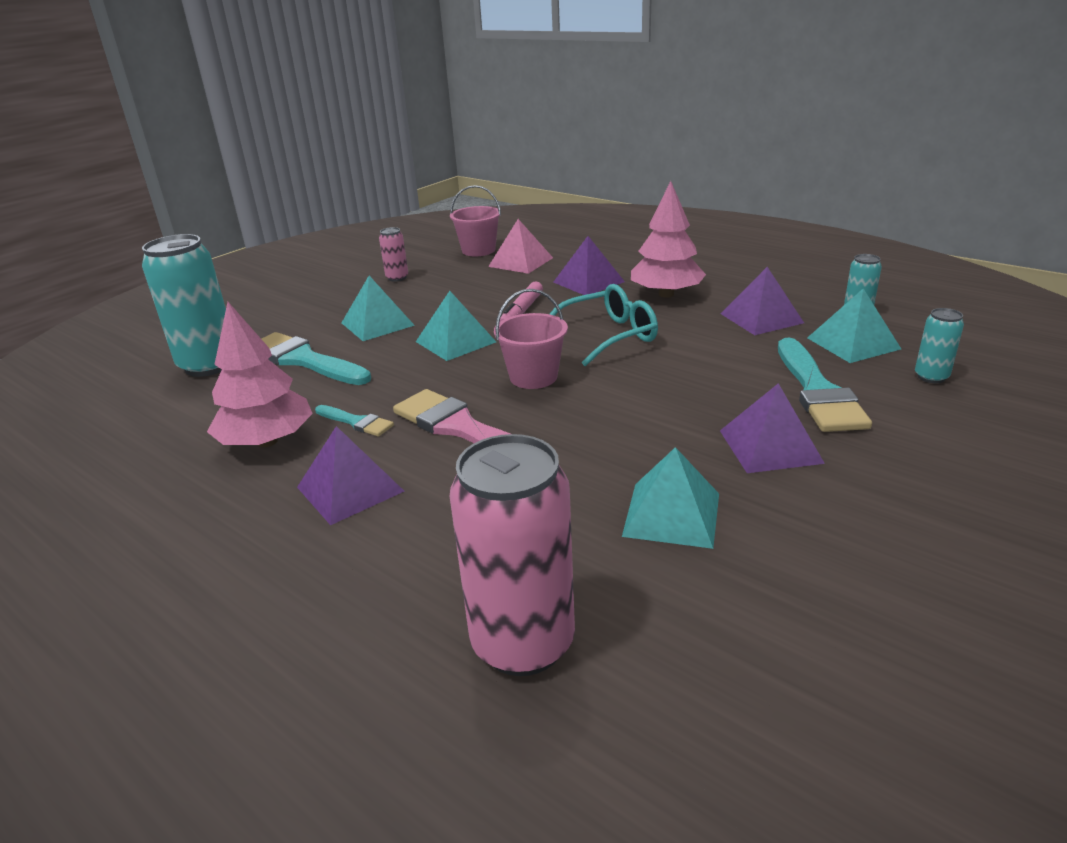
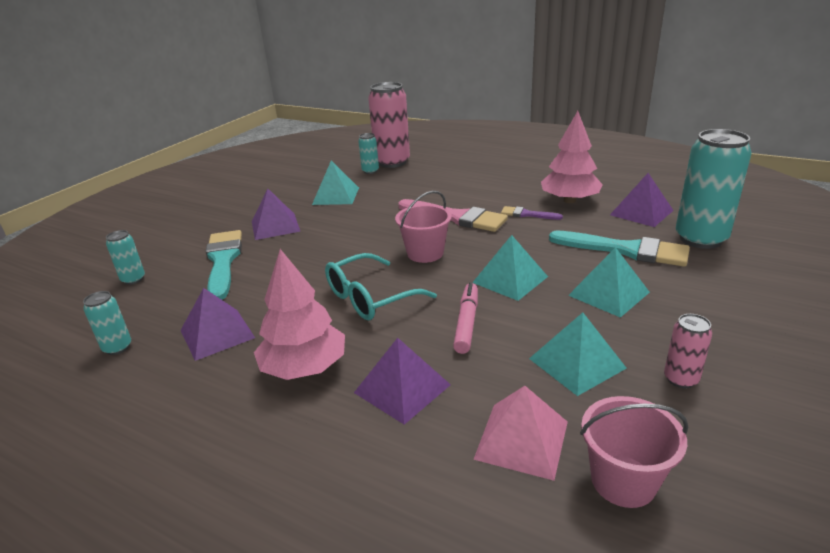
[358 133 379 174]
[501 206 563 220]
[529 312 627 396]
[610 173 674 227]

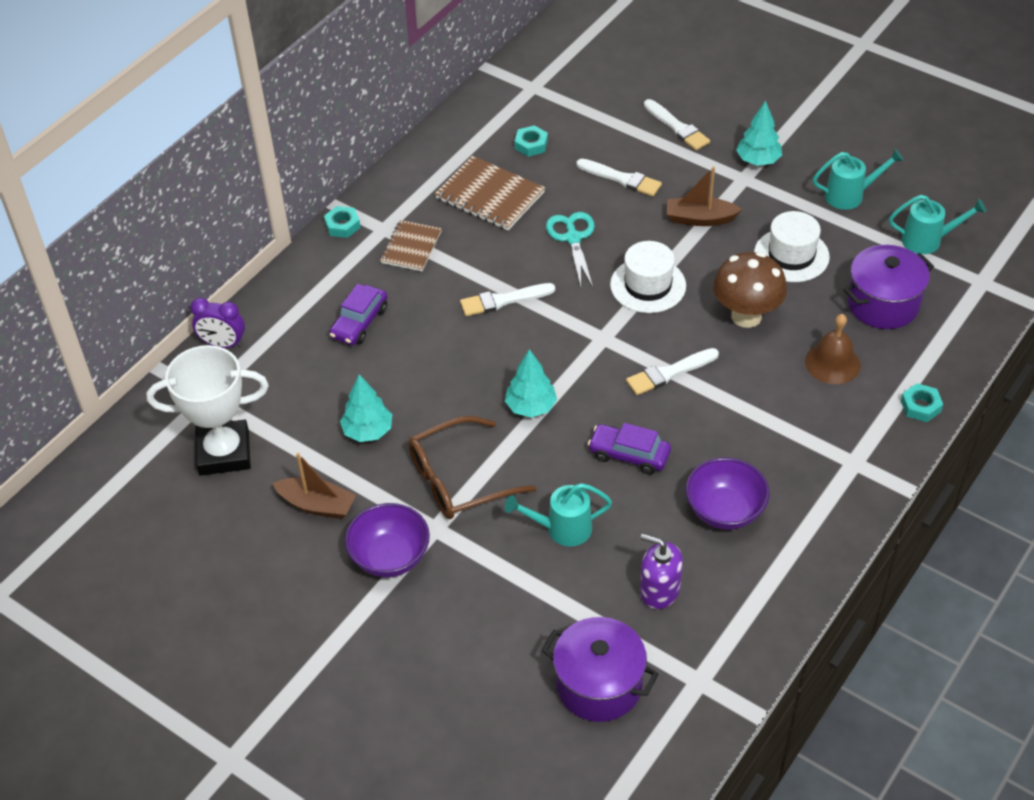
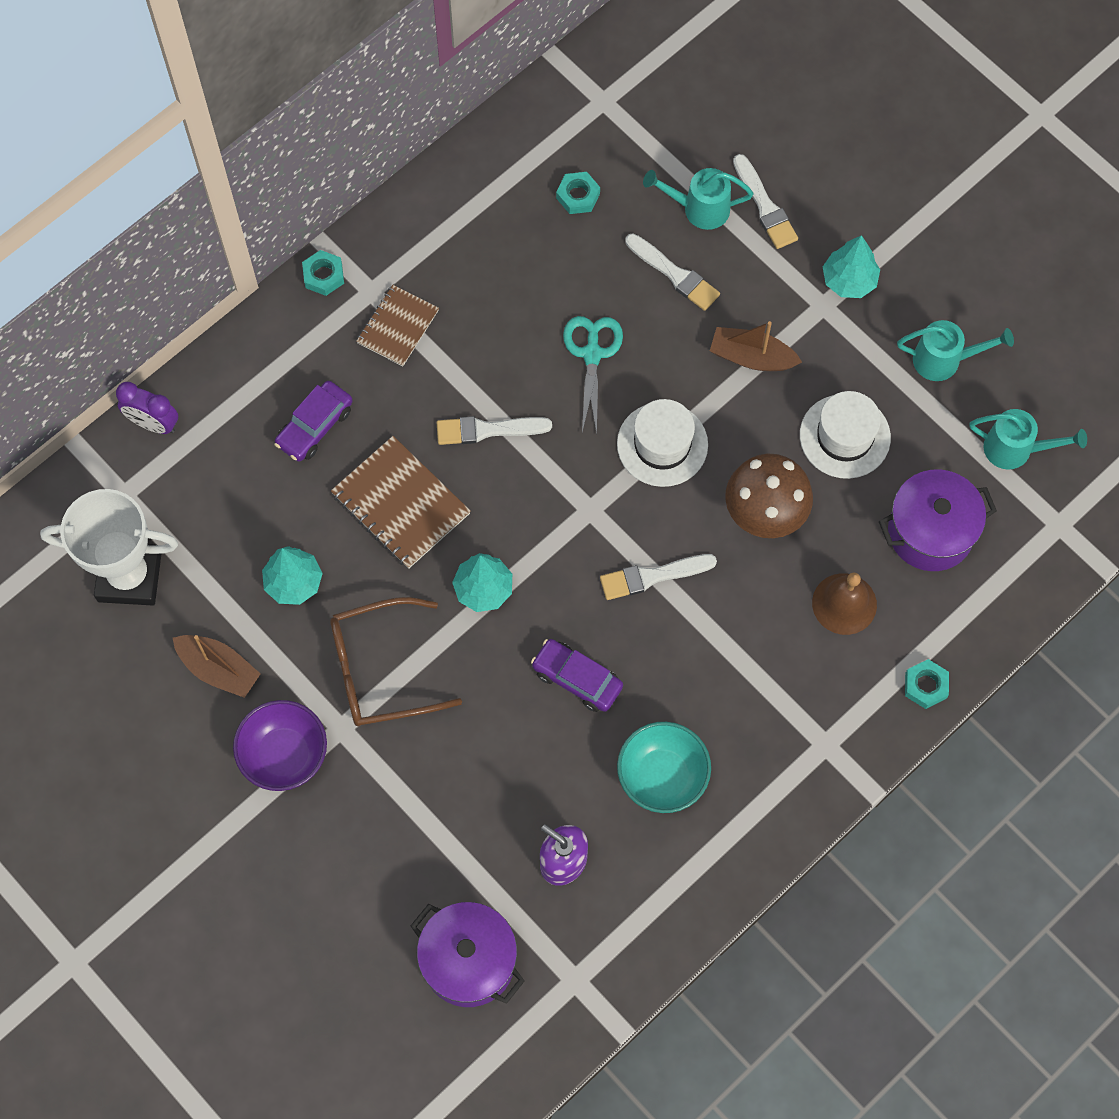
[331 436 471 569]
[617 722 711 813]
[643 168 753 230]

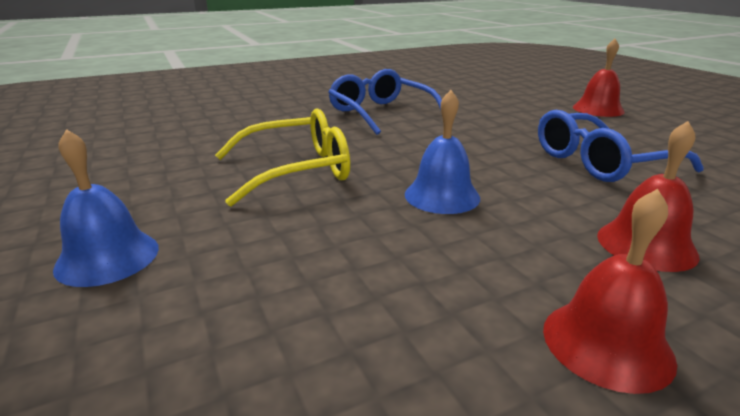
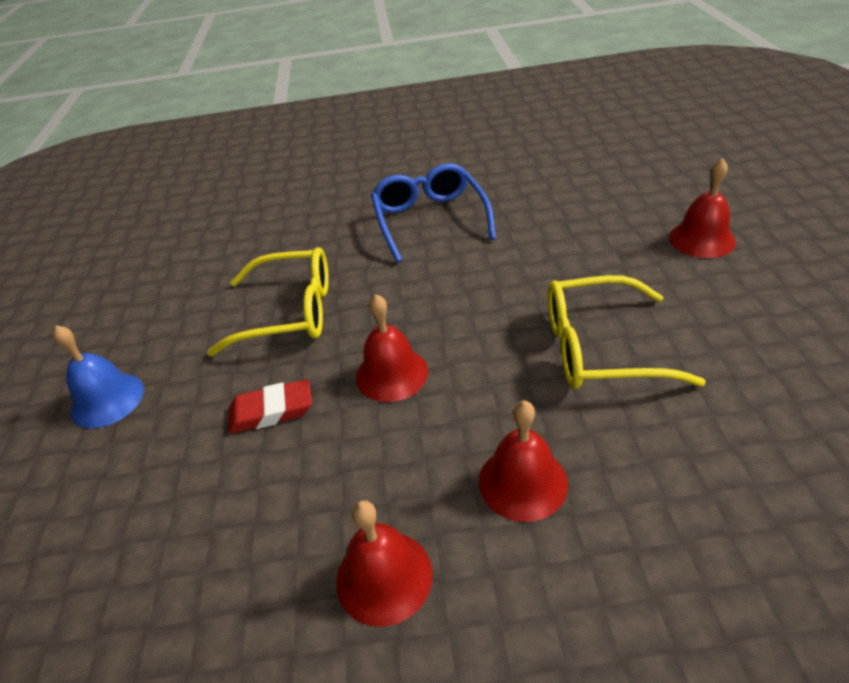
[228 379 312 434]
[356 294 428 402]
[548 275 706 389]

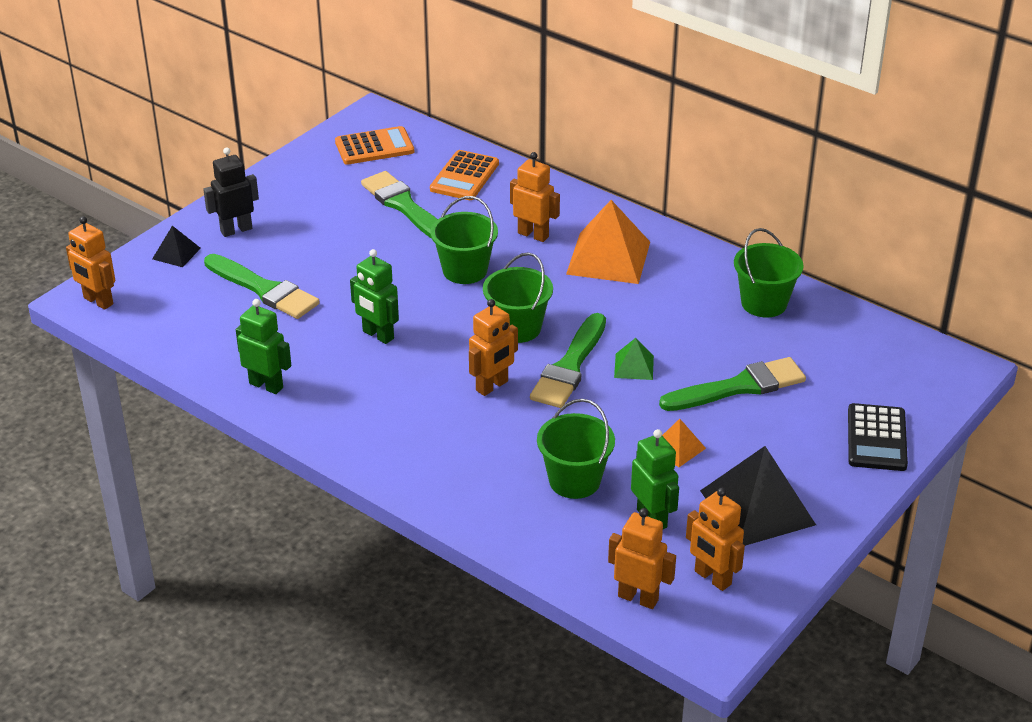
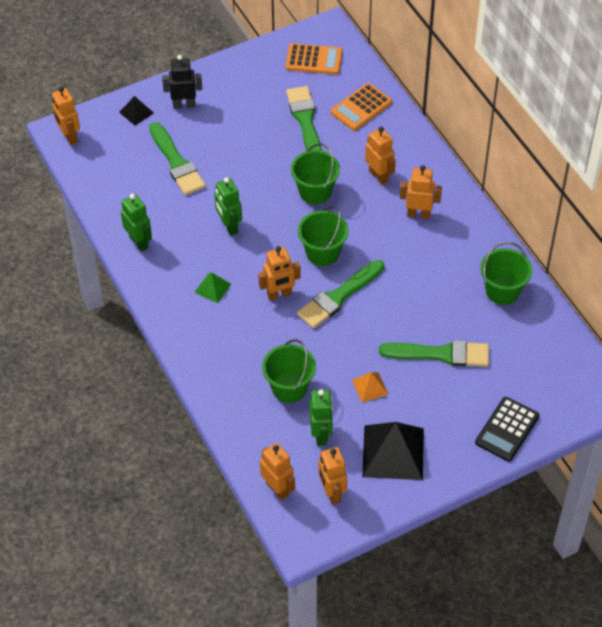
[194 272 231 303]
[400 165 442 219]

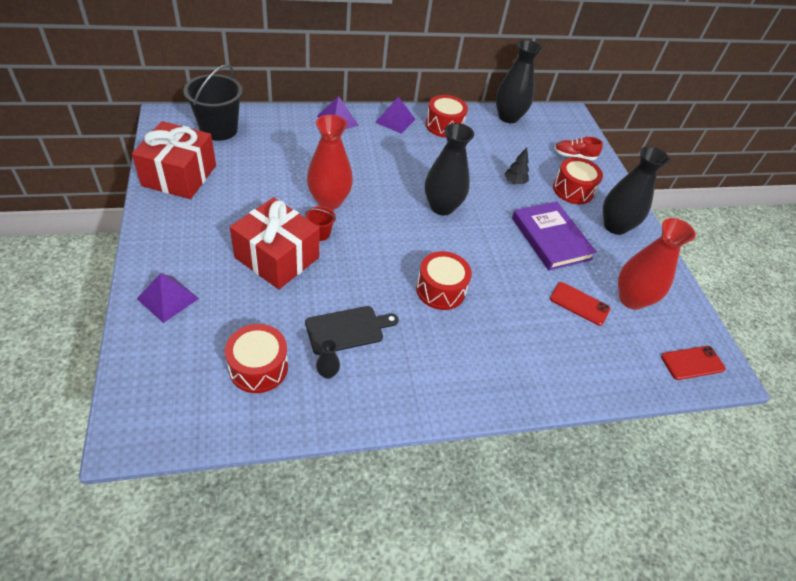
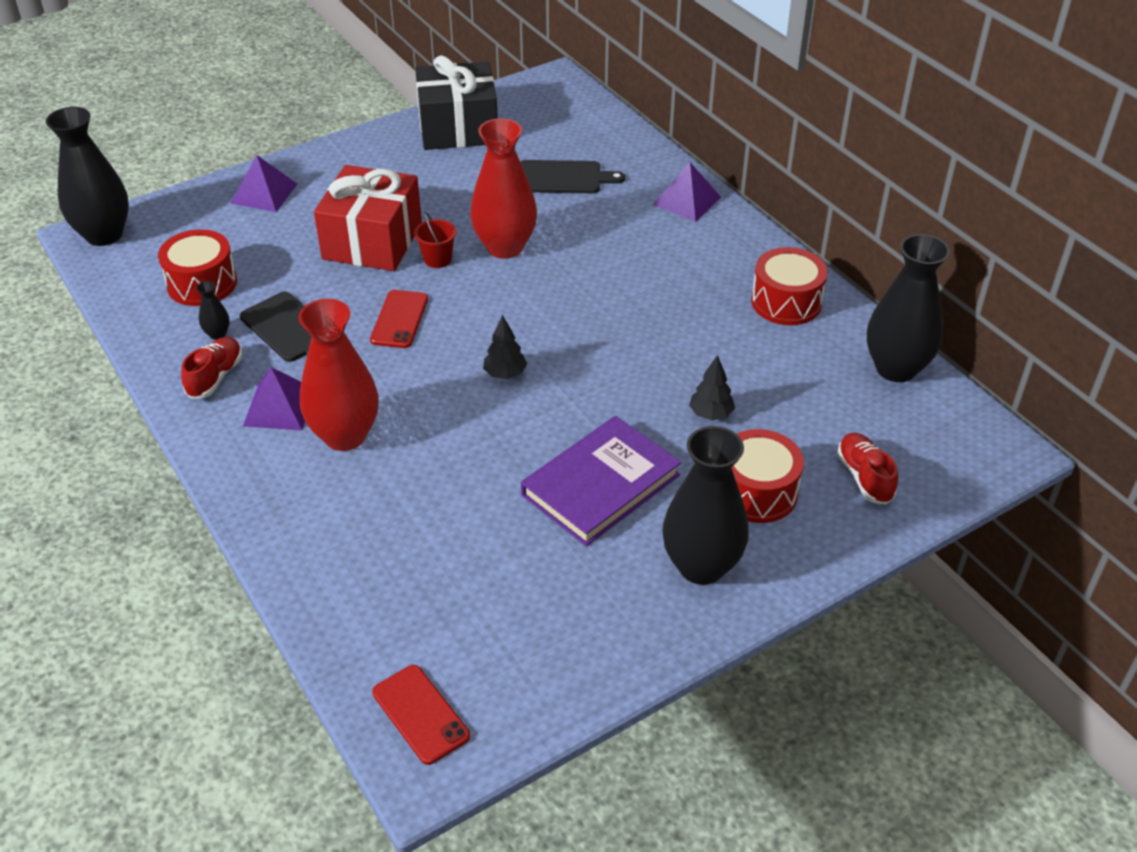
[46 107 129 246]
[181 337 242 399]
[243 367 305 430]
[298 299 379 451]
[370 290 428 348]
[415 55 498 150]
[483 315 527 379]
[520 160 625 193]
[183 64 243 141] (first image)
[416 251 472 310] (first image)

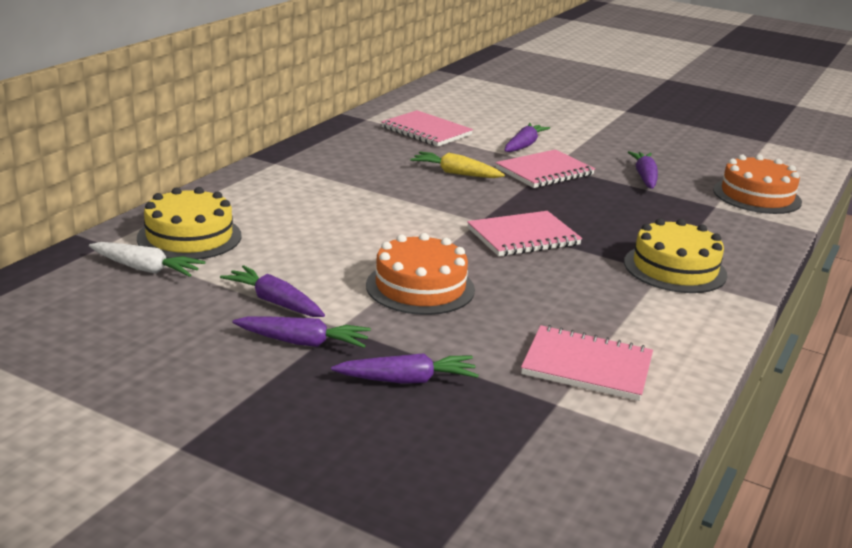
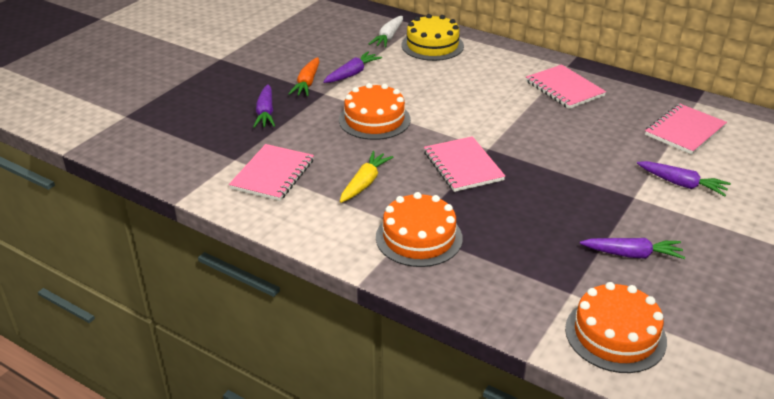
[288 57 319 96]
[340 151 393 203]
[376 192 463 267]
[526 64 606 109]

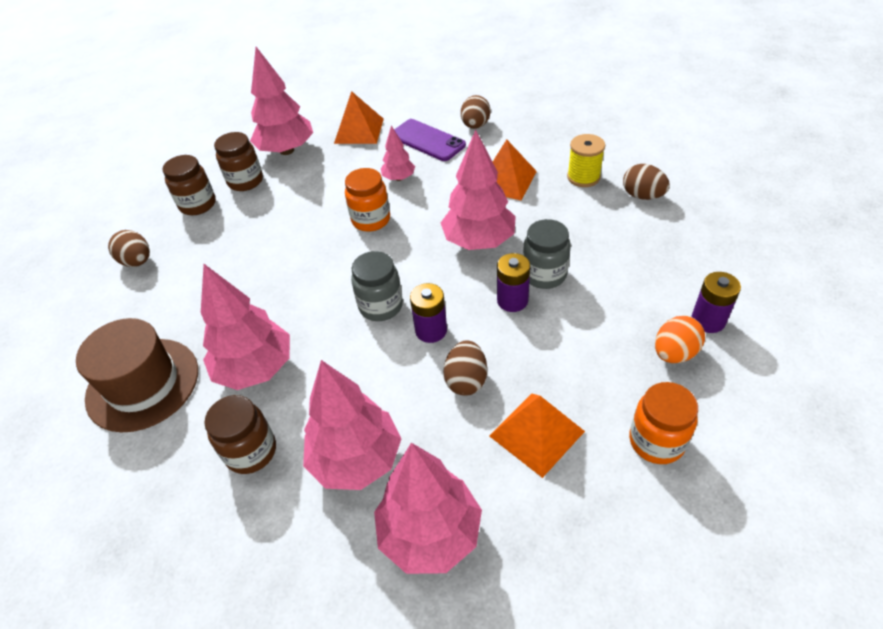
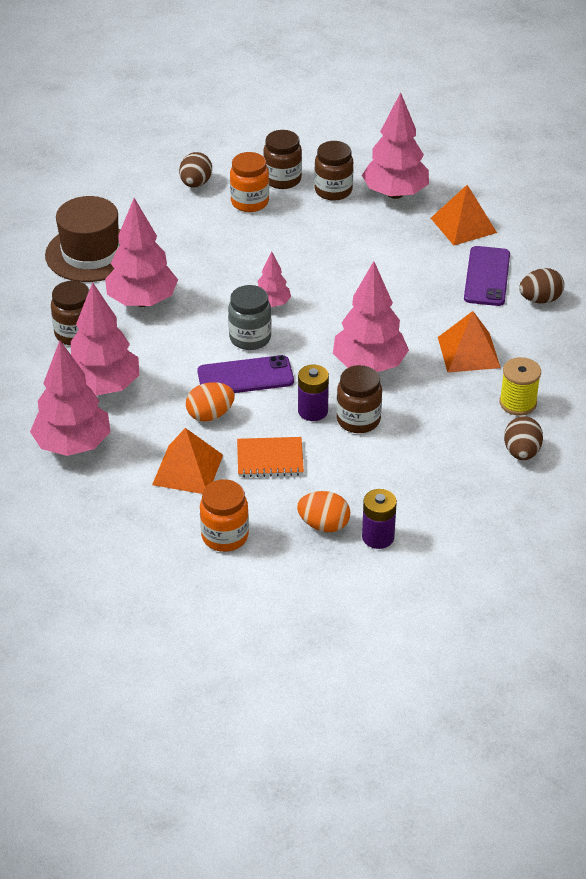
[186 382 235 422]
[197 355 294 393]
[230 152 269 212]
[237 437 304 477]
[257 251 291 307]
[336 365 382 433]

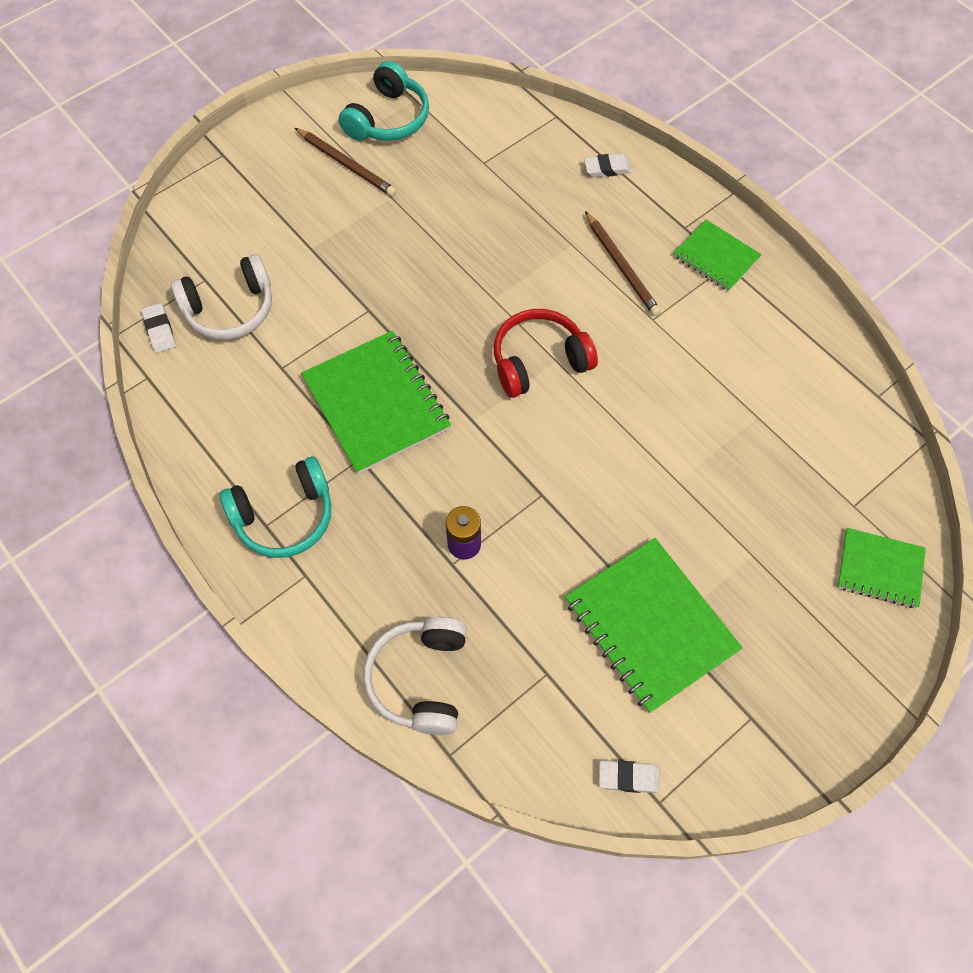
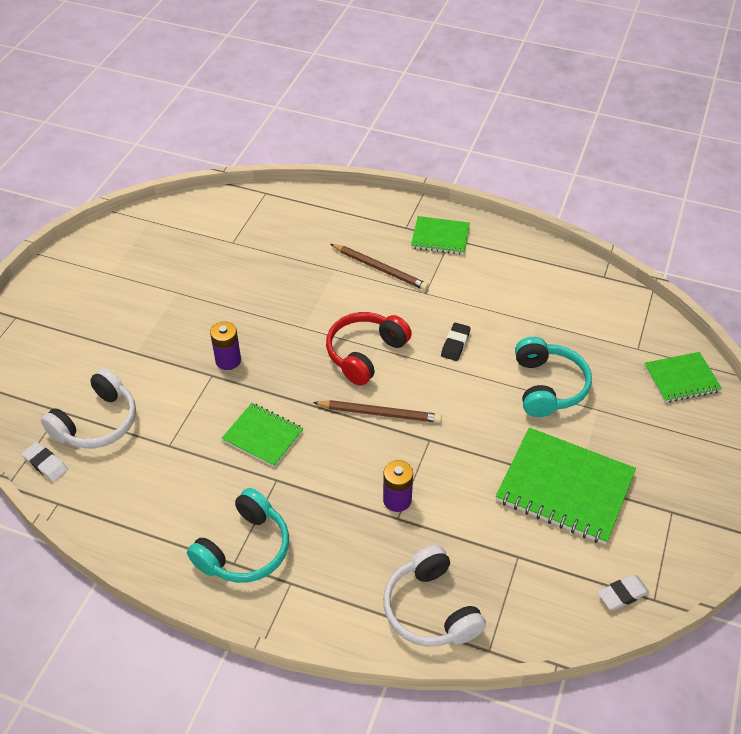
[210 322 241 370]
[221 403 304 467]
[313 400 442 423]
[441 323 471 361]
[515 337 592 417]
[584 154 632 177] (first image)

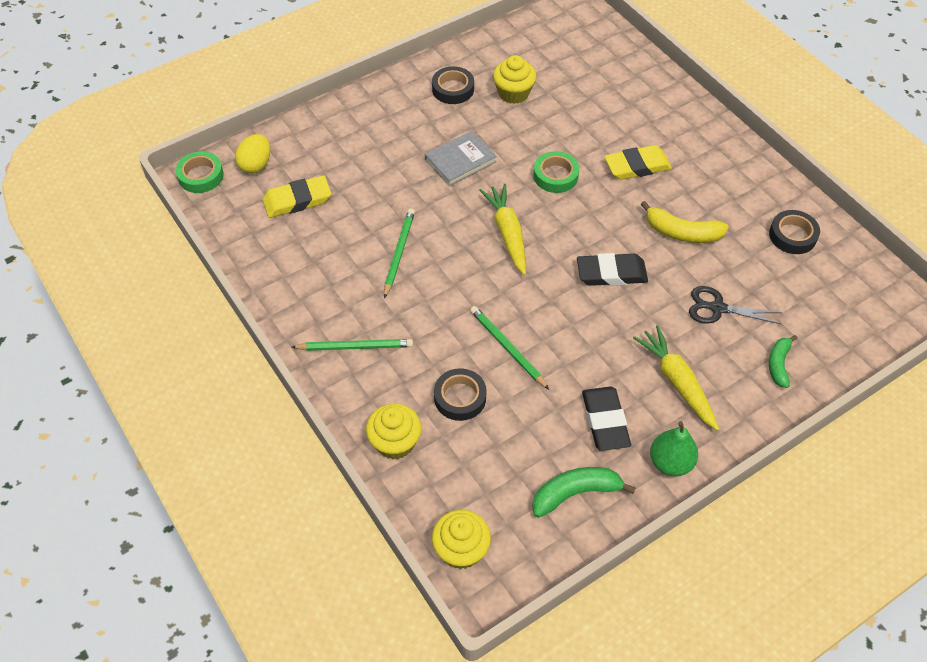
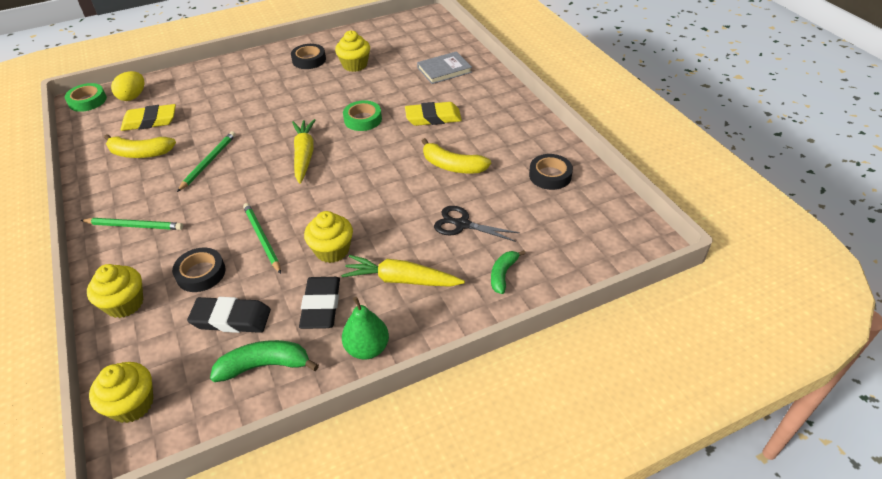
[104 134 176 158]
[187 297 271 333]
[304 211 353 263]
[341 255 465 287]
[417 51 472 84]

